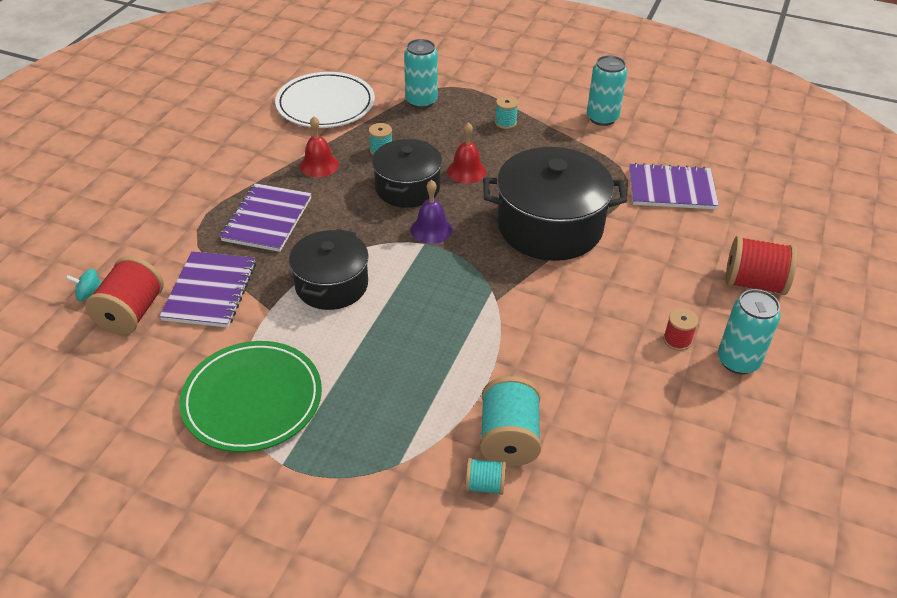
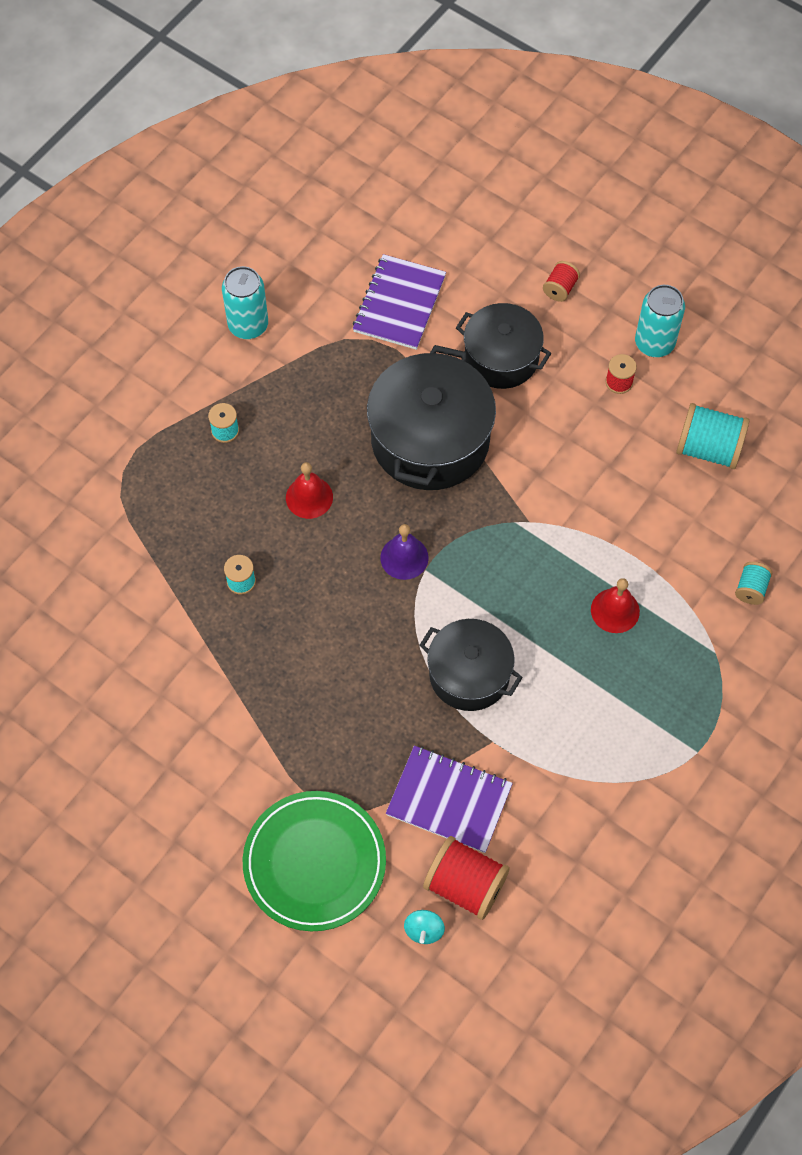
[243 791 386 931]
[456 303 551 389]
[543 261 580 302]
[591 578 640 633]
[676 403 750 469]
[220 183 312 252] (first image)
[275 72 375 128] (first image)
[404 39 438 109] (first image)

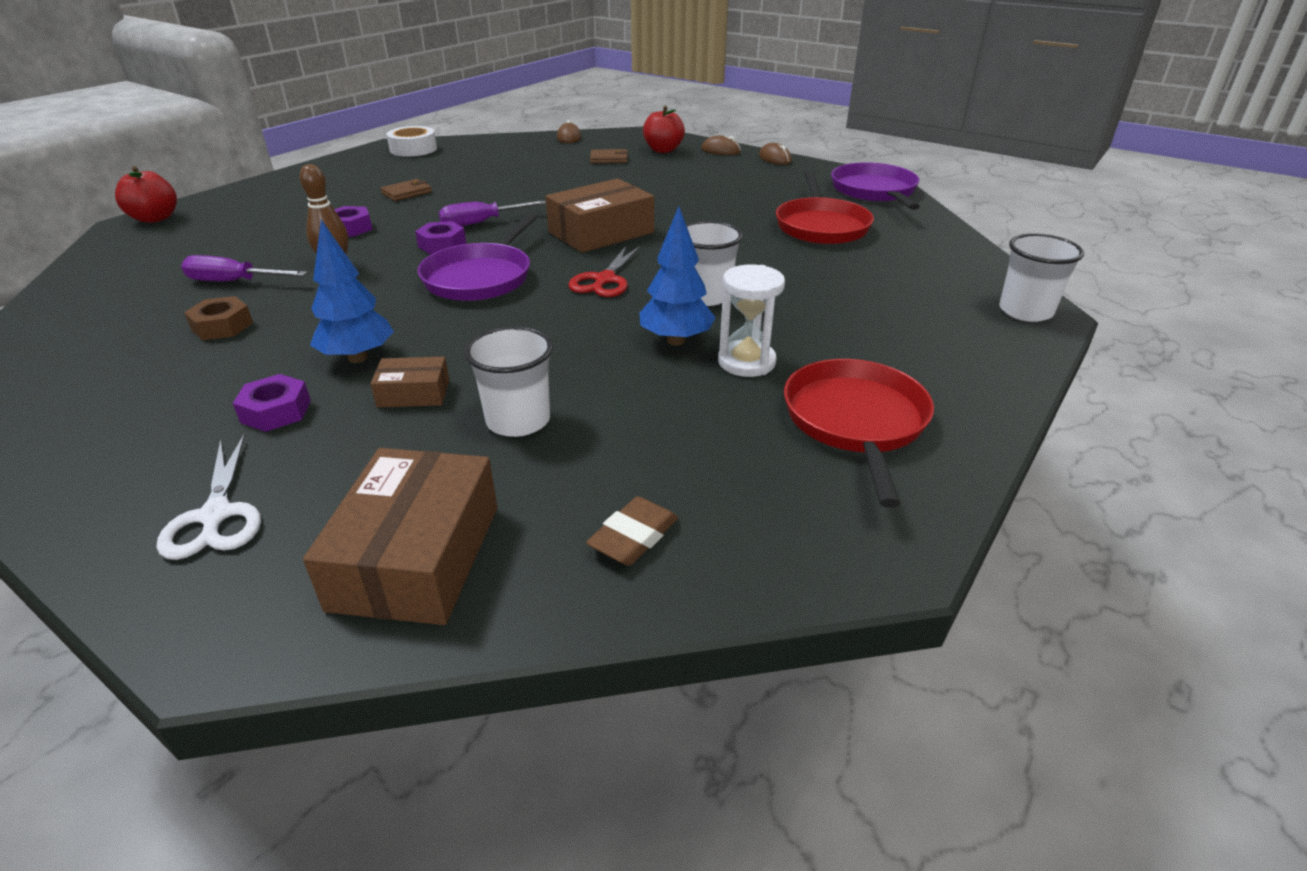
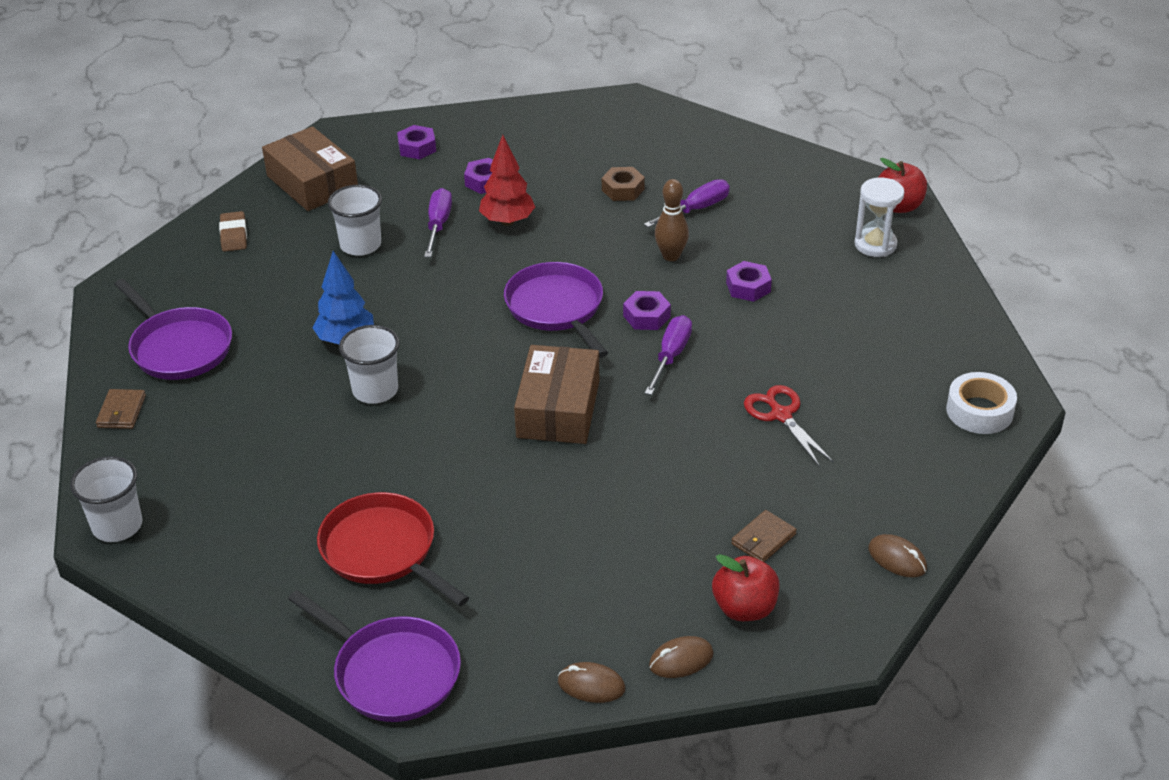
[96 389 146 429]
[114 279 232 380]
[397 125 436 159]
[424 188 452 257]
[479 135 535 226]
[744 385 834 467]
[855 177 904 257]

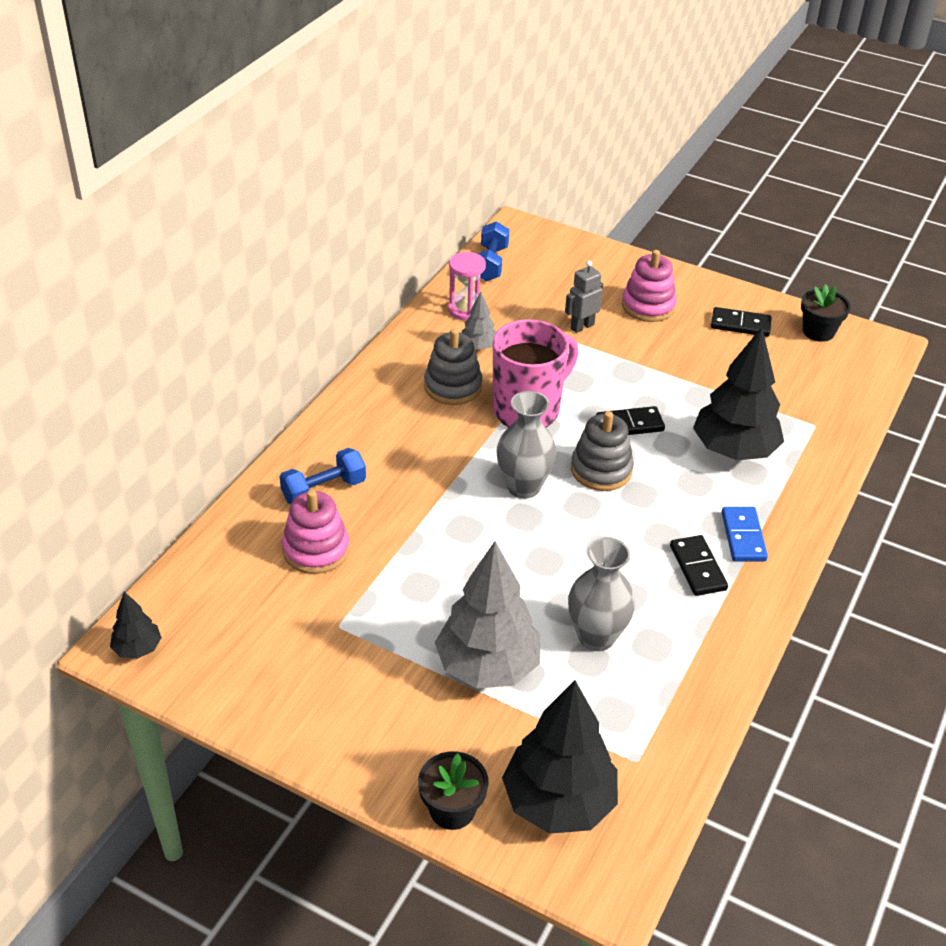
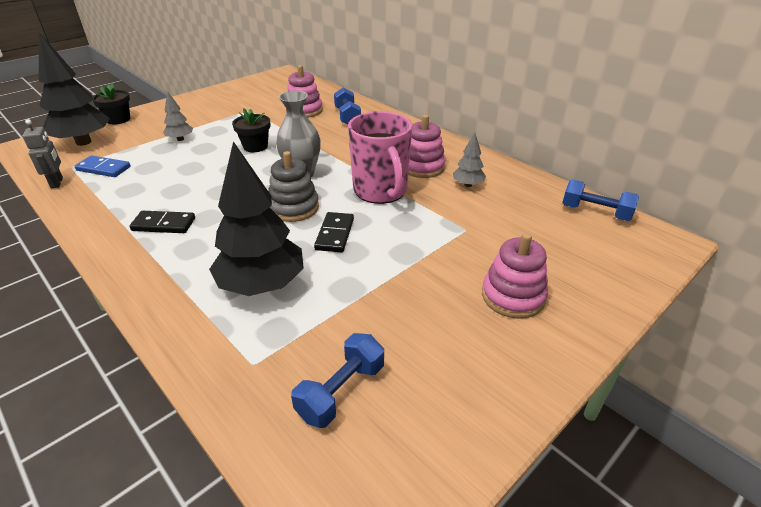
[22 119 63 188]
[75 155 131 177]
[163 91 193 141]
[232 108 271 152]
[291 333 384 428]
[408 115 446 178]
[110 592 162 659] (first image)
[448 252 486 321] (first image)
[568 537 635 651] (first image)
[711 307 772 337] (first image)

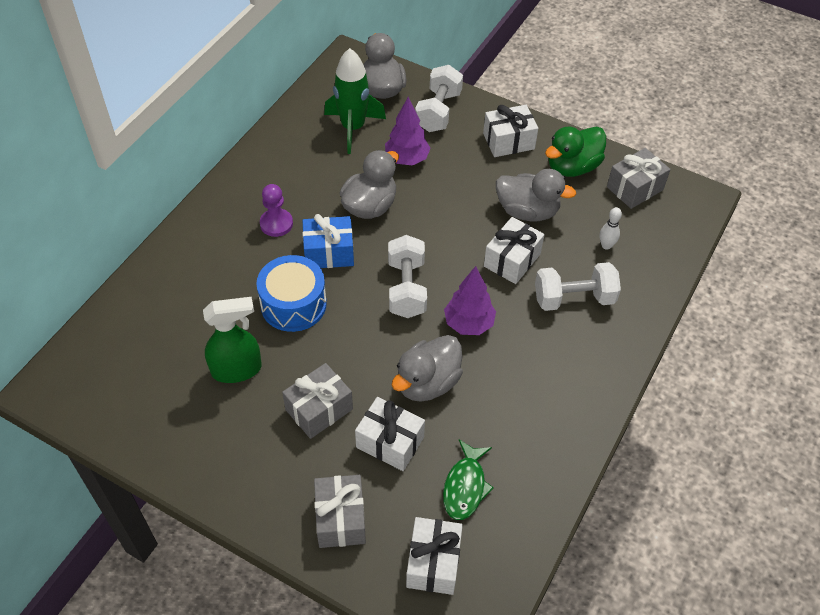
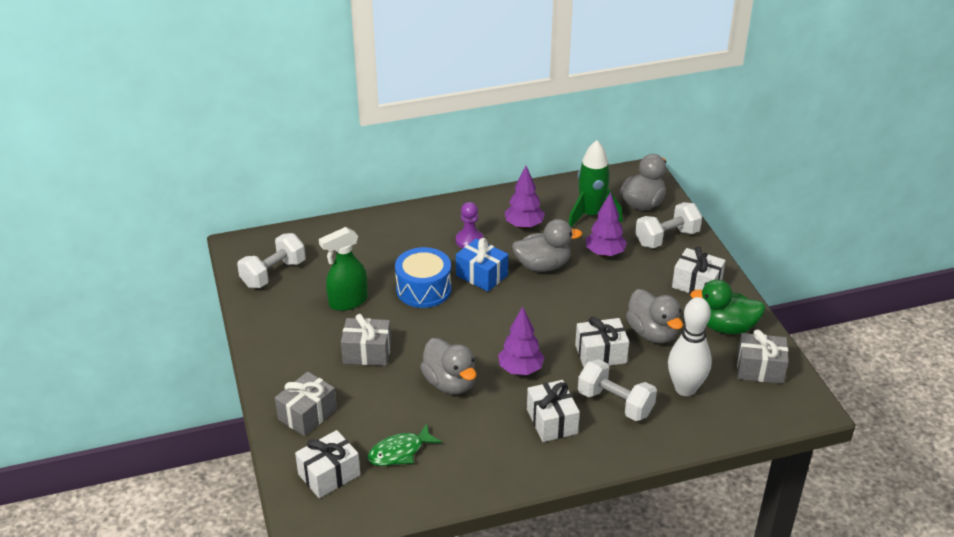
[237 233 305 288]
[319 227 368 311]
[420 338 476 394]
[505 166 545 229]
[527 380 580 442]
[668 297 712 396]

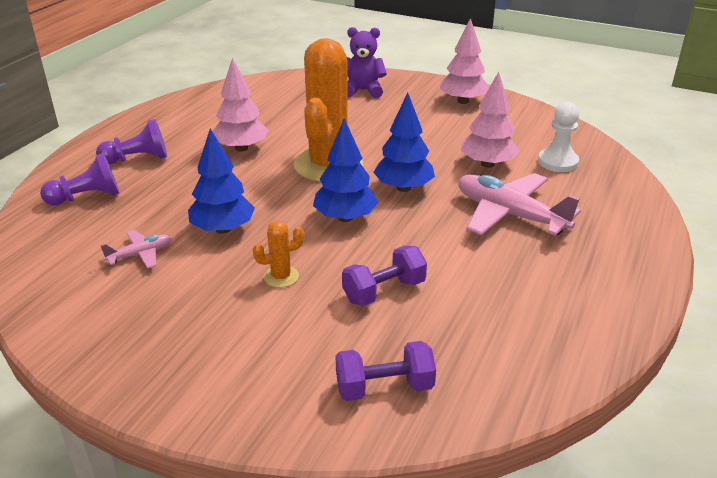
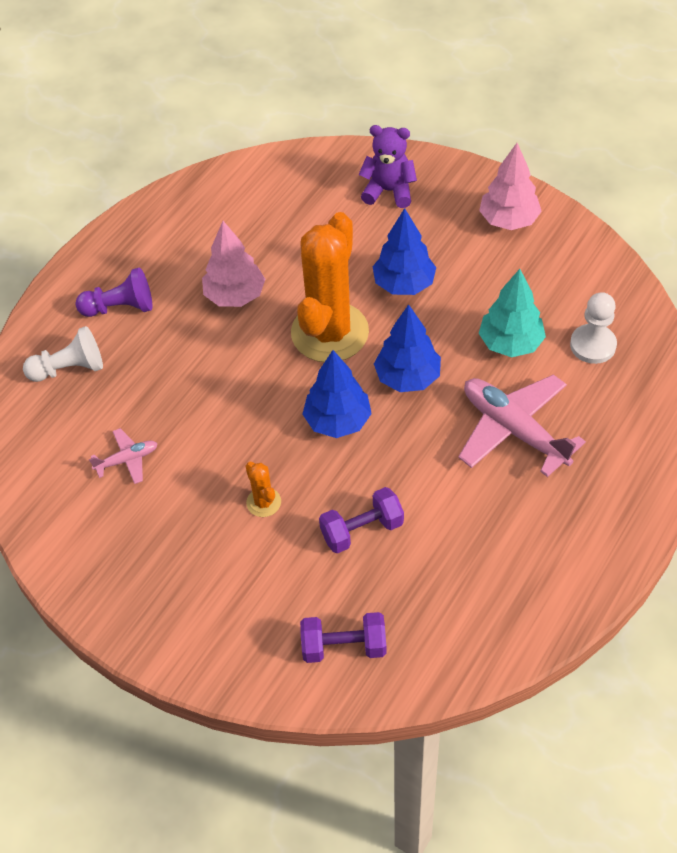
[23 326 103 382]
[246 462 281 517]
[372 208 436 295]
[479 269 546 357]

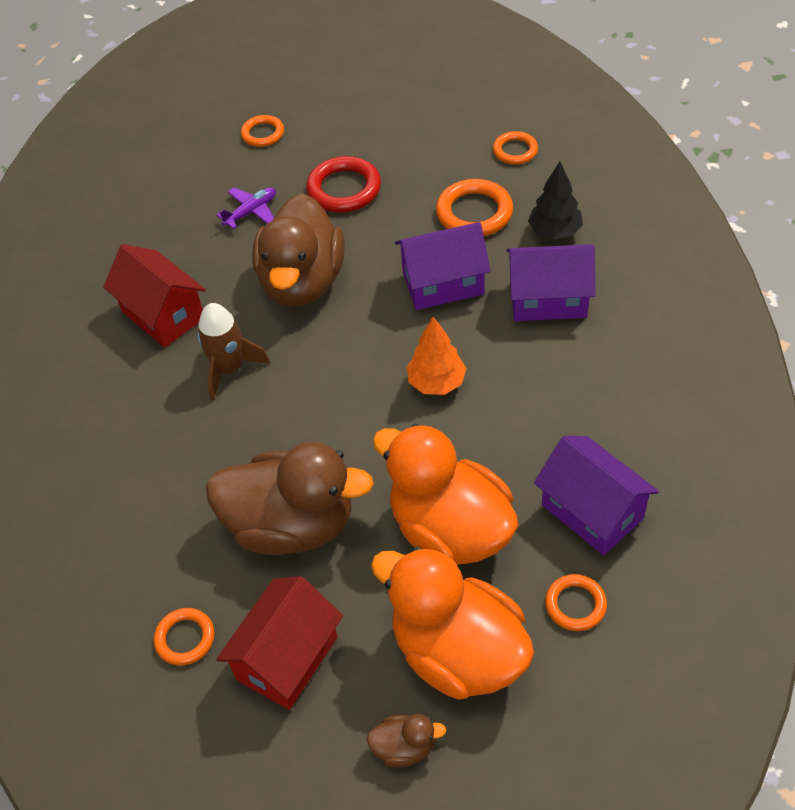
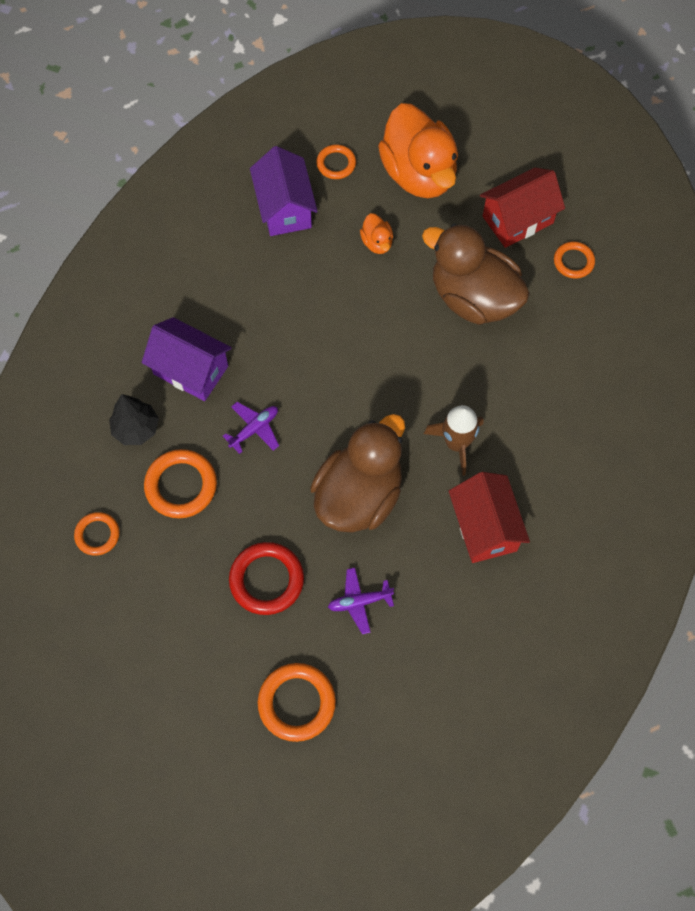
[223 402 279 454]
[258 663 336 742]
[360 213 393 254]
[366 714 447 767] (first image)
[407 317 467 395] (first image)

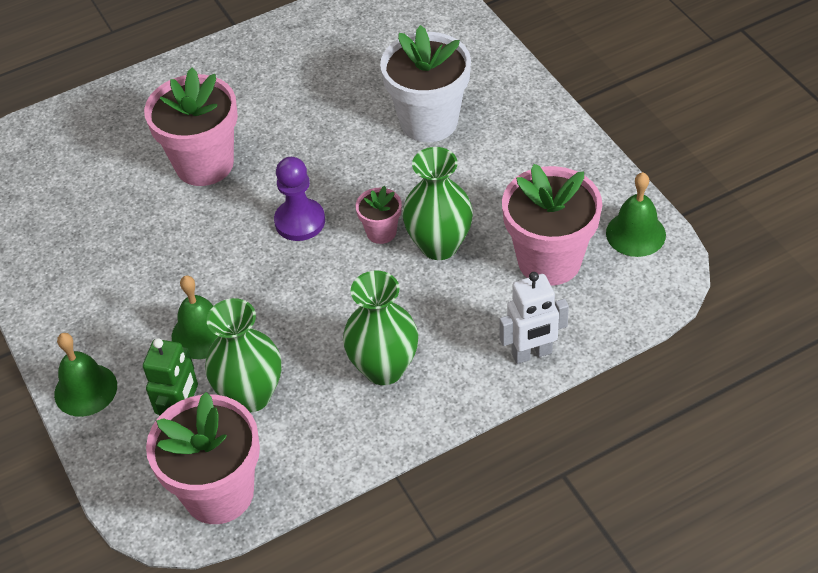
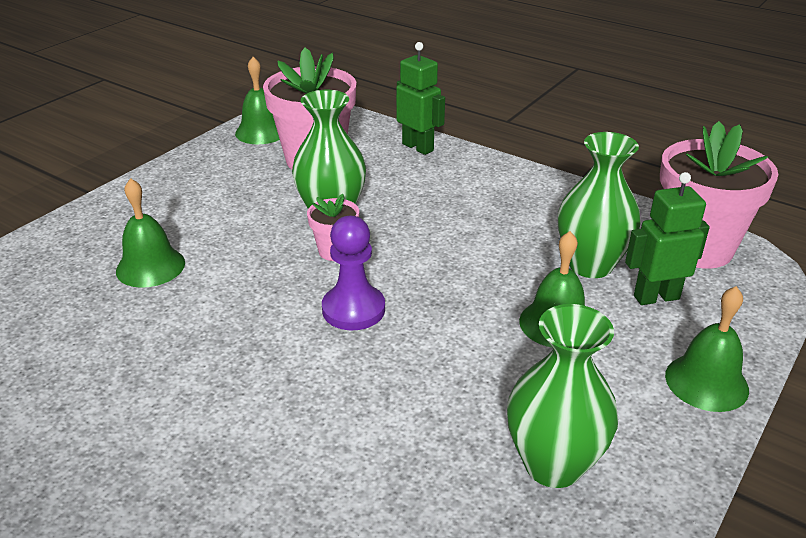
[116 178 185 288]
[396 42 445 155]
[507 304 618 488]
[144 67 238 186] (first image)

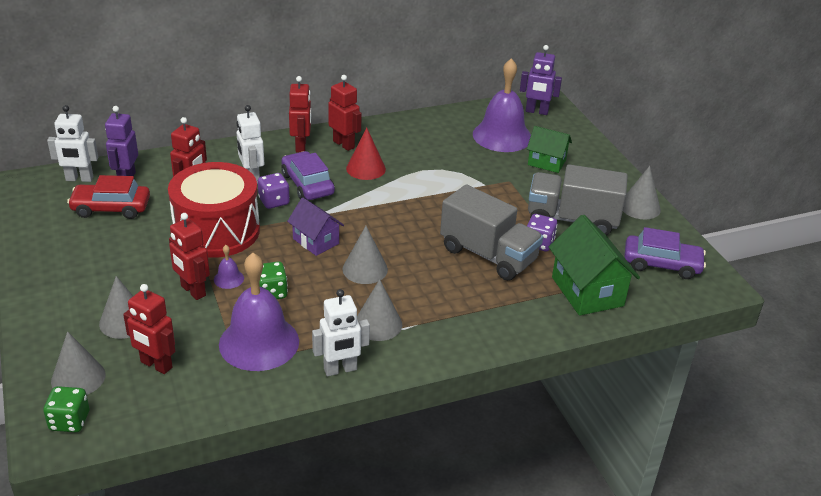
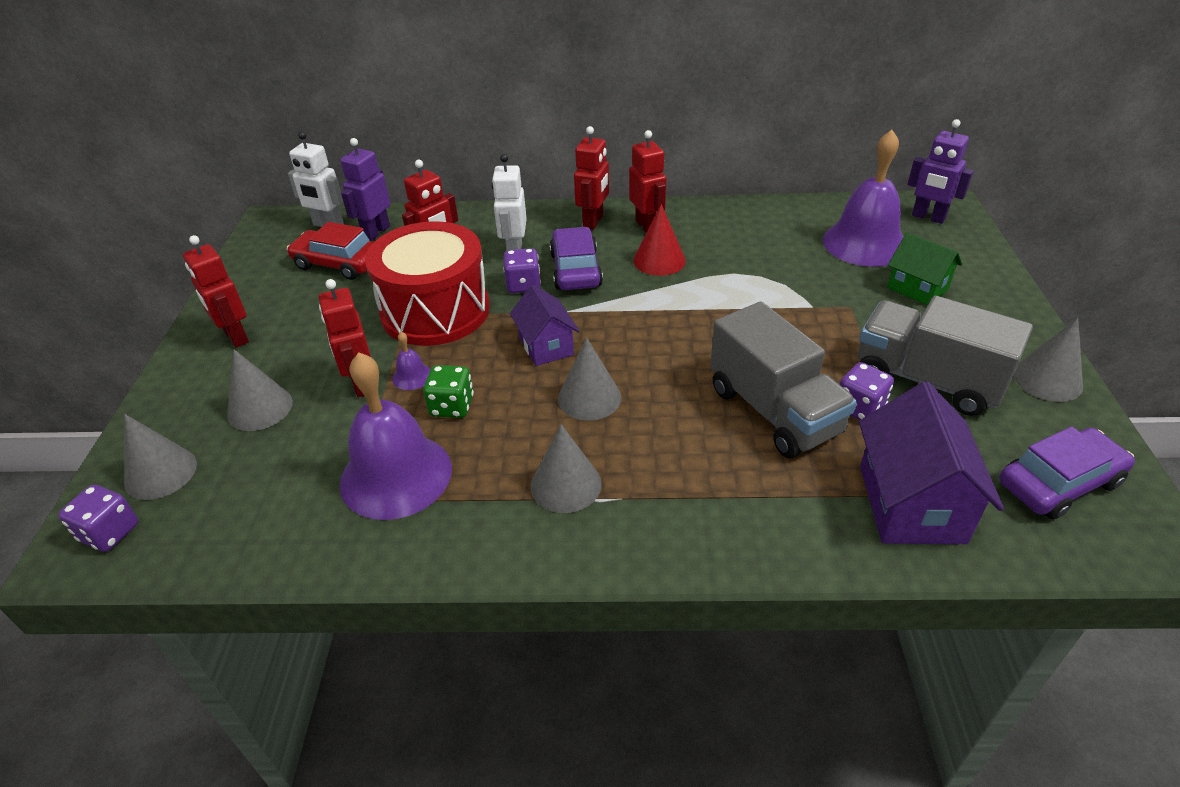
[58 484 138 552]
[183 235 249 348]
[859 382 1004 544]
[999 427 1135 519]
[312 289 370 376] (first image)

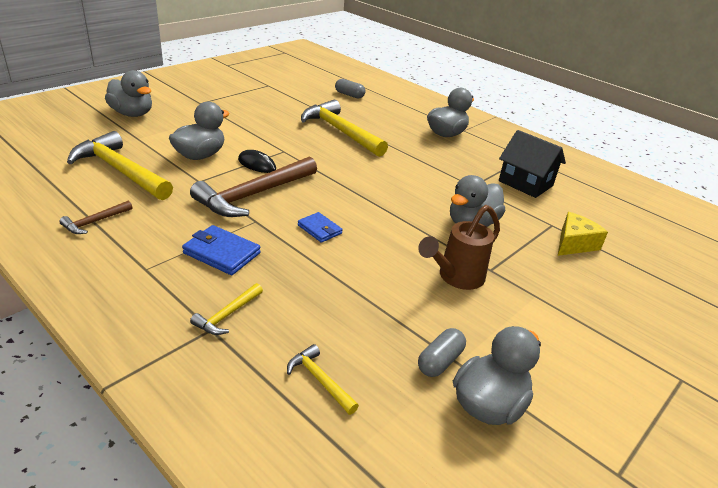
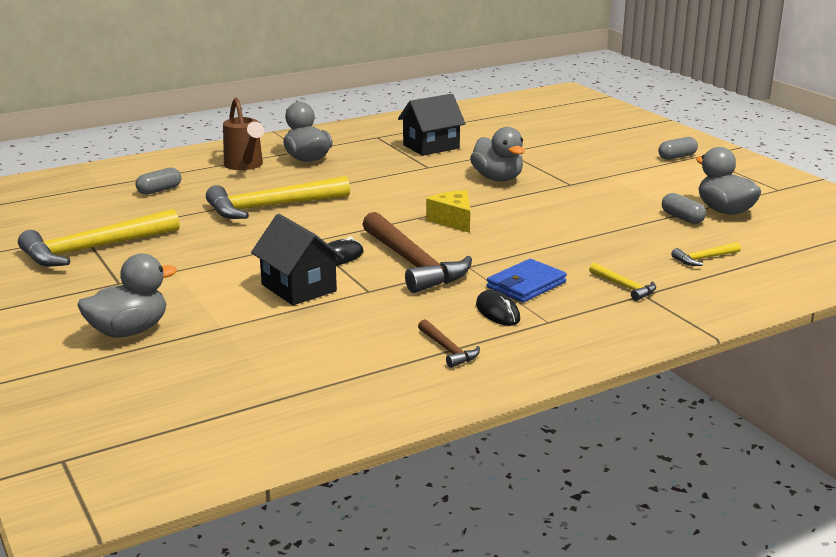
[18 209 180 267]
[223 97 264 170]
[251 214 344 305]
[426 190 470 233]
[476 290 520 326]
[658 137 698 160]
[298 212 343 243] (first image)

